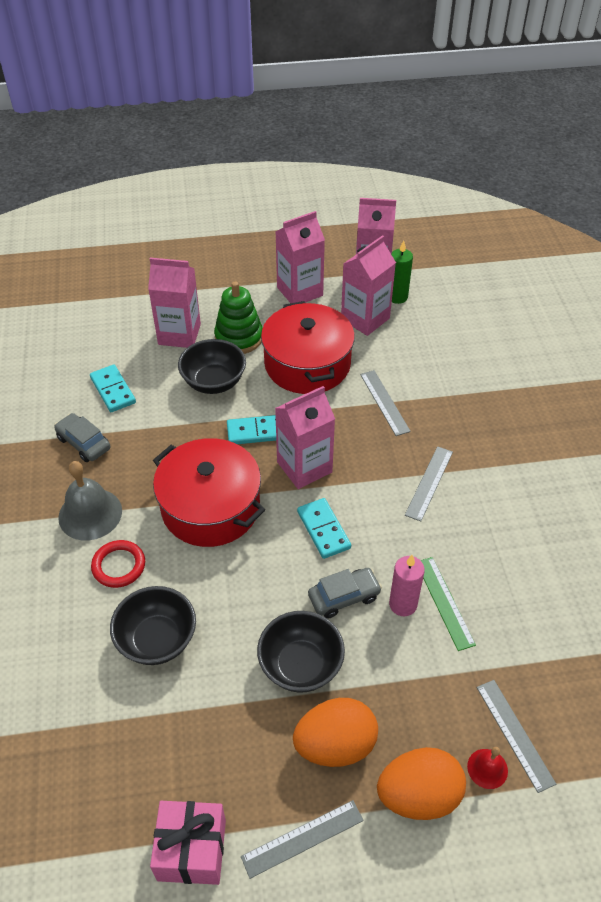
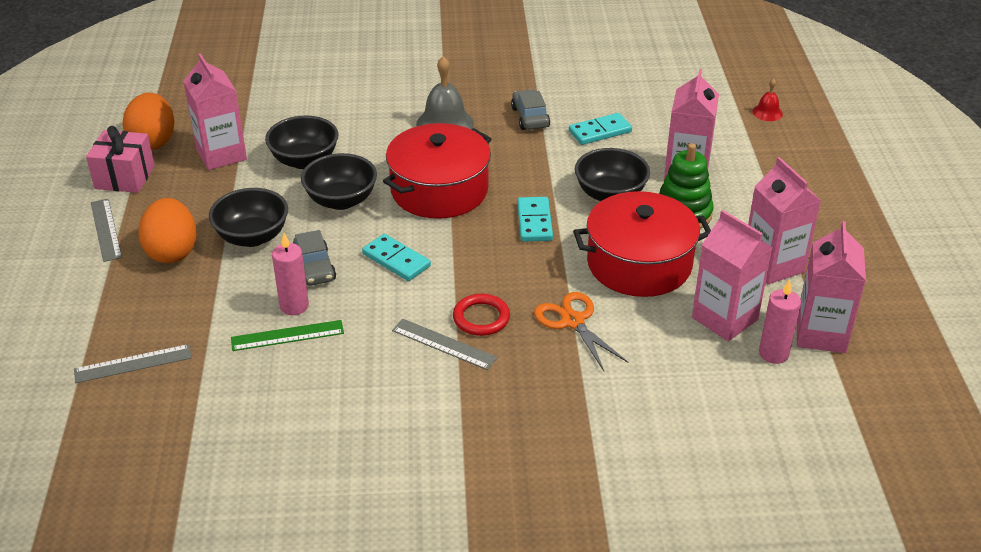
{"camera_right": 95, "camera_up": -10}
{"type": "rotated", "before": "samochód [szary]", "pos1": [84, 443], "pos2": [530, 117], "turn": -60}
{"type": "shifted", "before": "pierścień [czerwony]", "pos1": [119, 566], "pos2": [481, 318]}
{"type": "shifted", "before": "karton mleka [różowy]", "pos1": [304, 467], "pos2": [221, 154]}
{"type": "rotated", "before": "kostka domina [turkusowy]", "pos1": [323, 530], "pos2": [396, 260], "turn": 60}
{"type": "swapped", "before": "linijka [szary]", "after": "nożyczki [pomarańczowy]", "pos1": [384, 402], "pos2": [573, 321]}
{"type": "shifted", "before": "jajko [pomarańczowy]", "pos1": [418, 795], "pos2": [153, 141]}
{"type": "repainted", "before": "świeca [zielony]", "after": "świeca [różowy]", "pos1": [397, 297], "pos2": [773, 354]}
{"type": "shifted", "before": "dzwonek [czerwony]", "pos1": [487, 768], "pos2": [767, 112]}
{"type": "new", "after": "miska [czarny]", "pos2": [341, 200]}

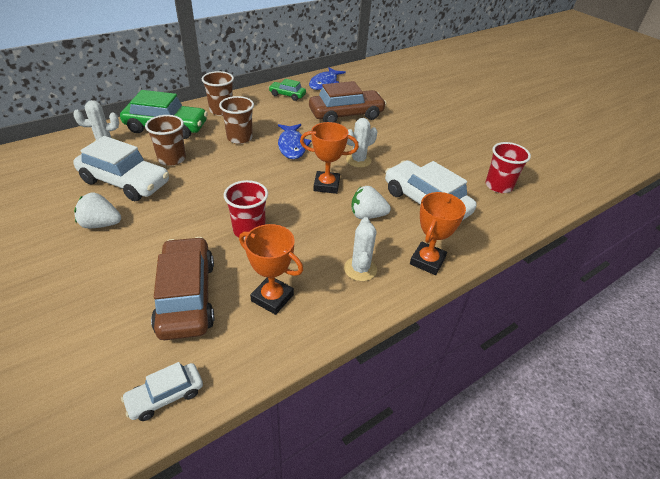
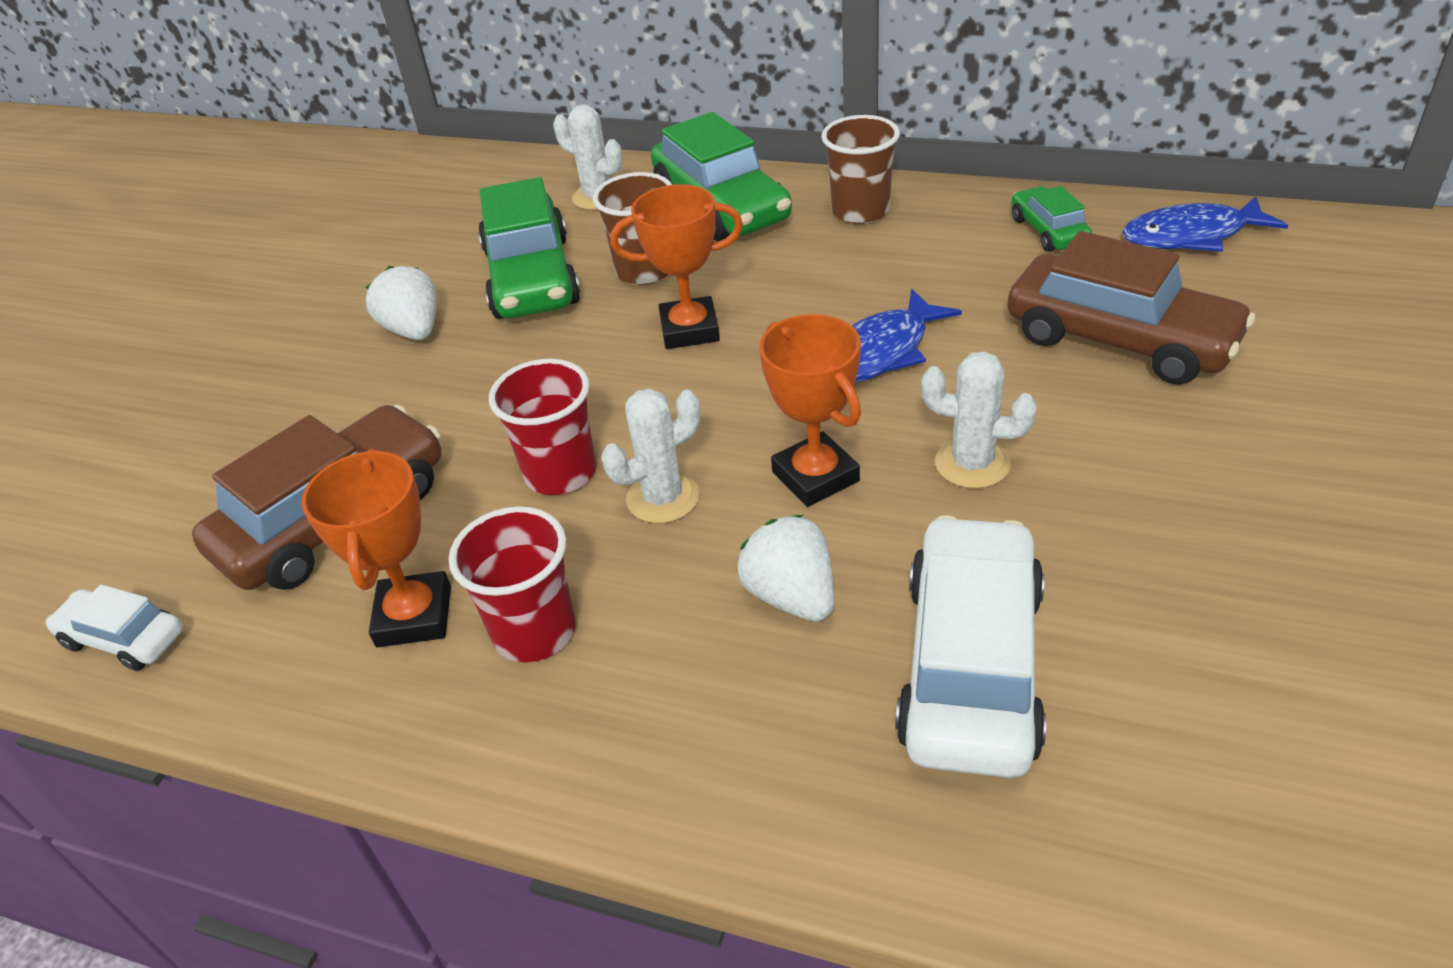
{"camera_right": 60, "camera_up": 0}
{"type": "repainted", "before": "samochód [biały]", "after": "samochód [zielony]", "pos1": [125, 182], "pos2": [532, 277]}
{"type": "gone", "before": "szklanka [brązowy]", "pos1": [239, 138]}
{"type": "shifted", "before": "kaktus [biały]", "pos1": [360, 269], "pos2": [663, 498]}
{"type": "shifted", "before": "puchar [pomarańczowy]", "pos1": [427, 261], "pos2": [689, 330]}
{"type": "shifted", "before": "szklanka [czerwony]", "pos1": [498, 186], "pos2": [534, 631]}

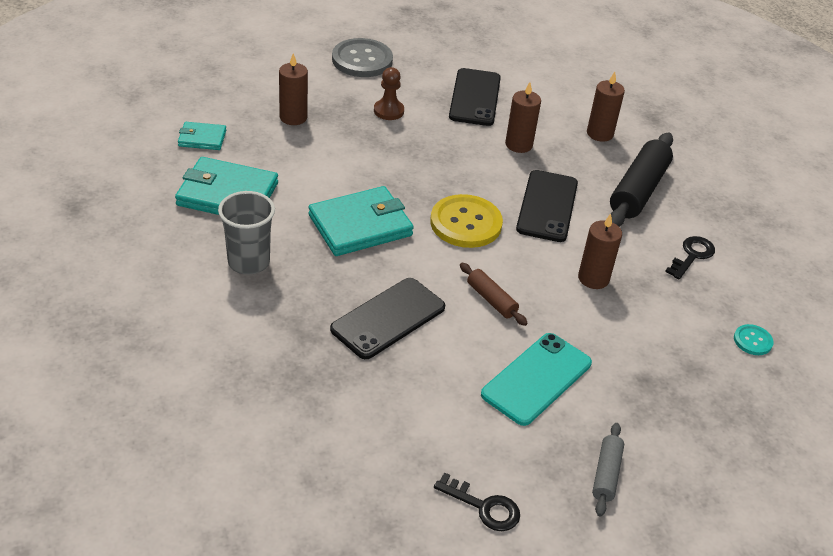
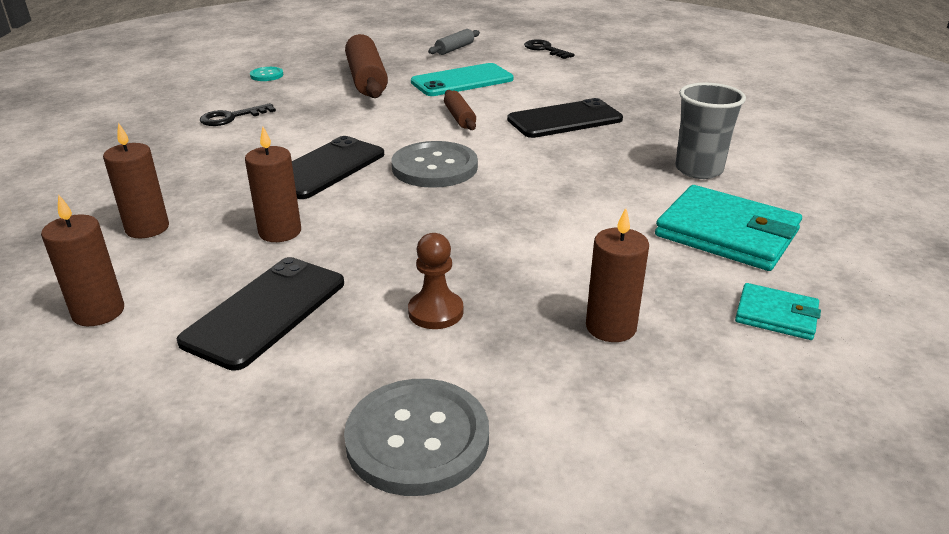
{"camera_right": -155, "camera_up": -10}
{"type": "gone", "before": "portfel [turkusowy]", "pos1": [360, 225]}
{"type": "repainted", "before": "guzik [żółty]", "after": "guzik [szary]", "pos1": [466, 223], "pos2": [434, 167]}
{"type": "shifted", "before": "świeca [brązowy]", "pos1": [593, 278], "pos2": [98, 312]}
{"type": "gone", "before": "wałek do ciasta [czarny]", "pos1": [638, 190]}
{"type": "new", "after": "wałek do ciasta [brązowy]", "pos2": [366, 79]}

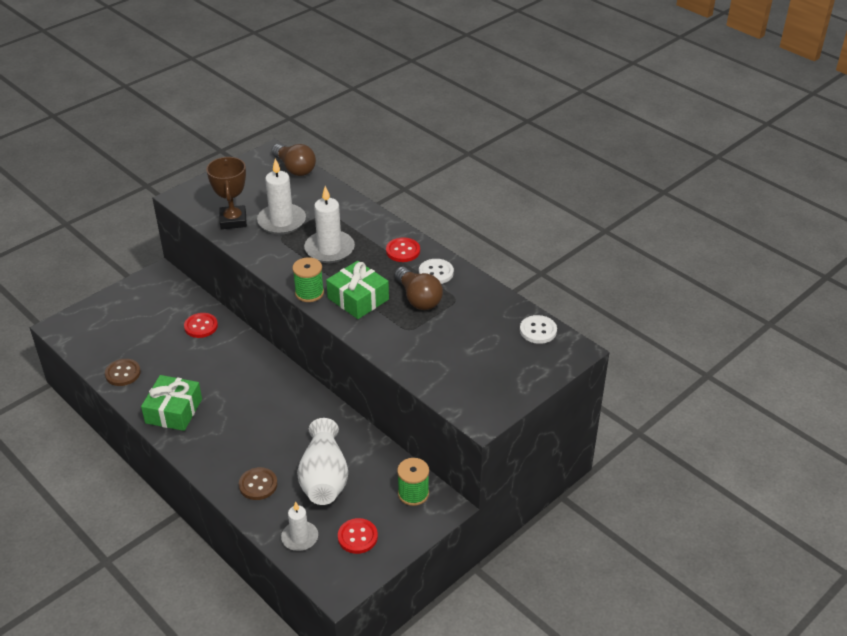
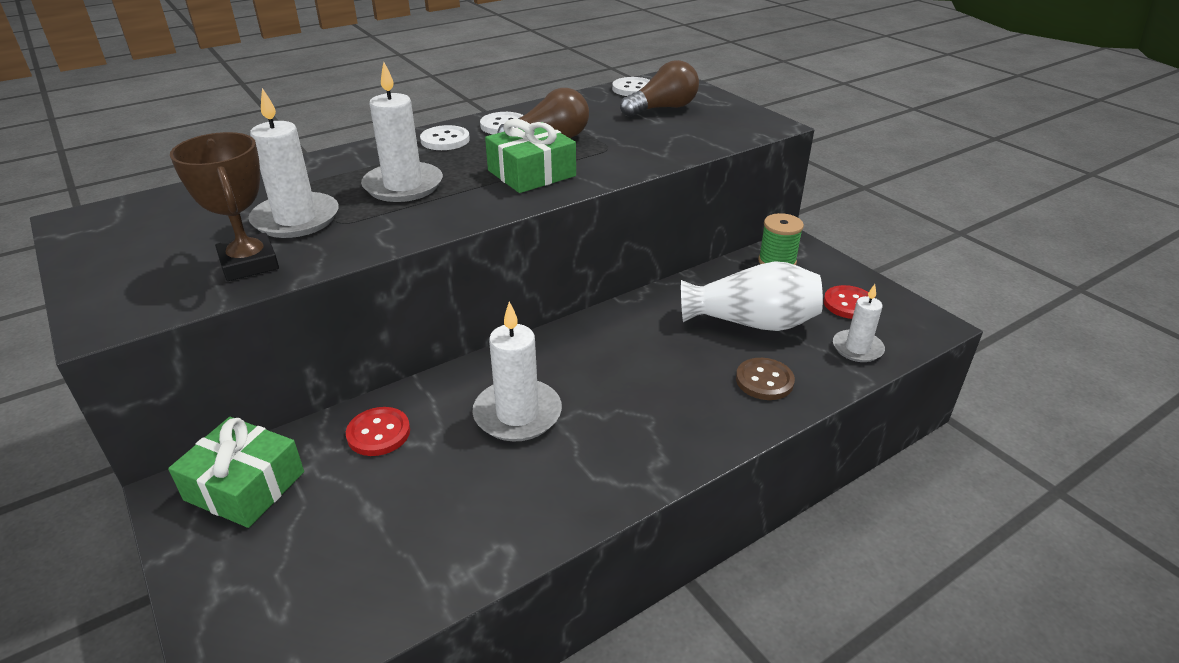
{"camera_right": -80, "camera_up": -5}
{"type": "gone", "before": "guzik [brązowy]", "pos1": [123, 373]}
{"type": "shifted", "before": "prezent [zielony]", "pos1": [174, 411], "pos2": [245, 486]}
{"type": "rotated", "before": "puchar [brązowy]", "pos1": [233, 220], "pos2": [249, 263], "turn": 60}
{"type": "shifted", "before": "żarówka [brązowy]", "pos1": [295, 168], "pos2": [663, 108]}
{"type": "gone", "before": "szpulka [zielony]", "pos1": [309, 293]}
{"type": "repainted", "before": "guzik [czerwony]", "after": "guzik [biały]", "pos1": [403, 251], "pos2": [445, 140]}
{"type": "new", "after": "świeca [biały]", "pos2": [517, 414]}

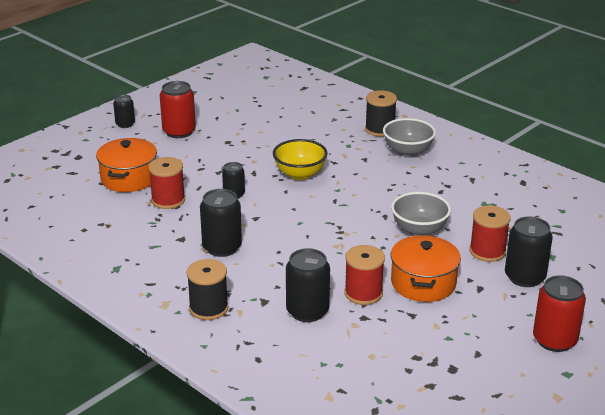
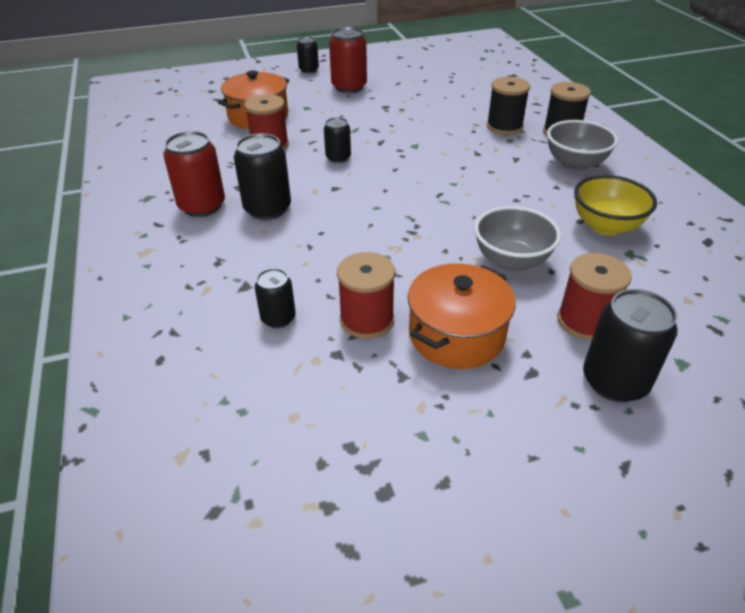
{"camera_right": 30, "camera_up": 10}
{"type": "shifted", "before": "szpulka [czarny]", "pos1": [208, 308], "pos2": [504, 126]}
{"type": "shifted", "before": "miska [żółty]", "pos1": [300, 174], "pos2": [605, 226]}
{"type": "scaled", "before": "puszka [czarny]", "pos1": [307, 311], "pos2": [278, 318], "scale": 0.59}
{"type": "shifted", "before": "puszka [czerwony]", "pos1": [554, 340], "pos2": [202, 206]}

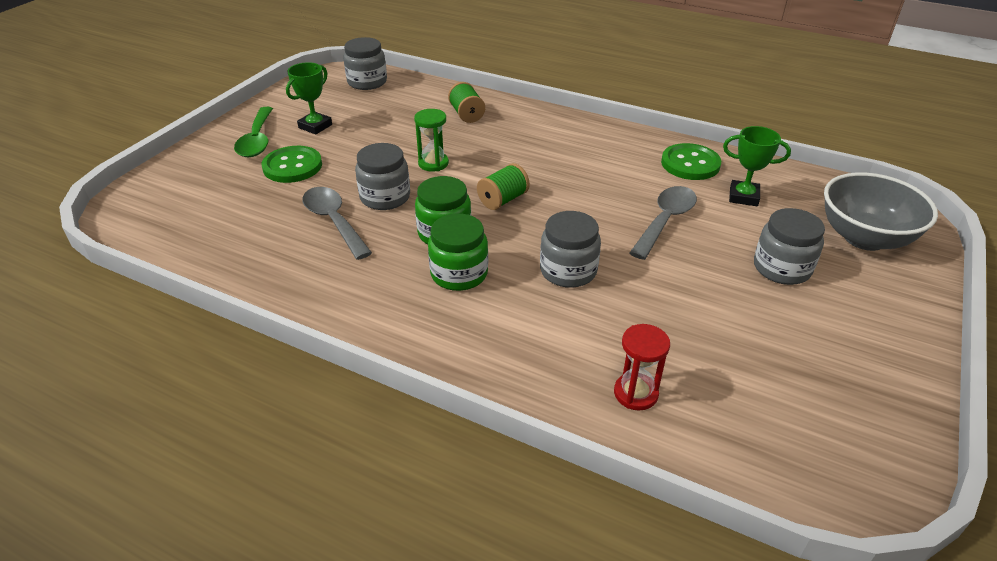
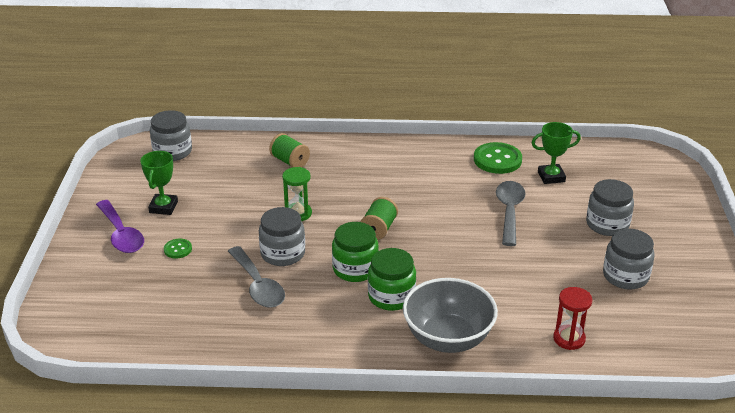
{"camera_right": -25, "camera_up": -5}
{"type": "repainted", "before": "łyżka [zielony]", "after": "łyżka [fioletowy]", "pos1": [257, 140], "pos2": [121, 234]}
{"type": "scaled", "before": "guzik [zielony]", "pos1": [292, 166], "pos2": [178, 249], "scale": 0.51}
{"type": "rotated", "before": "łyżka [szary]", "pos1": [334, 221], "pos2": [258, 285], "turn": -150}
{"type": "shifted", "before": "słoik [szary]", "pos1": [568, 271], "pos2": [625, 276]}
{"type": "shifted", "before": "miska [szary]", "pos1": [864, 238], "pos2": [448, 338]}

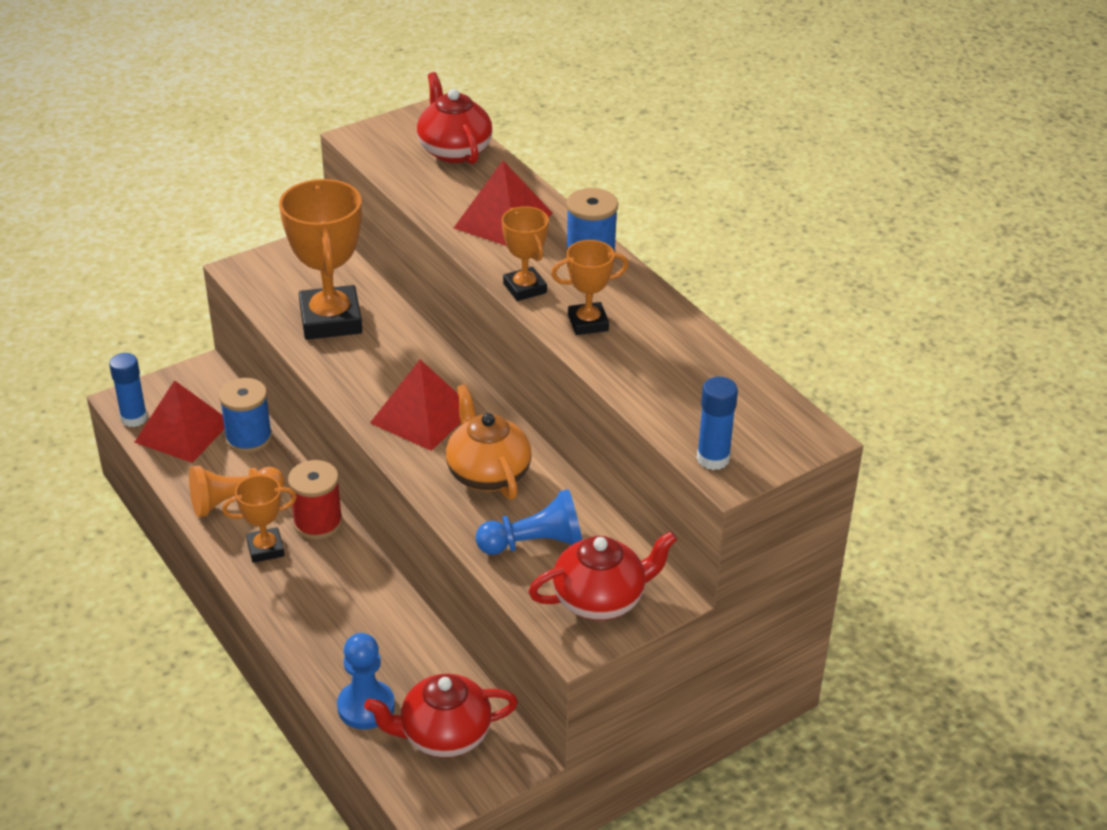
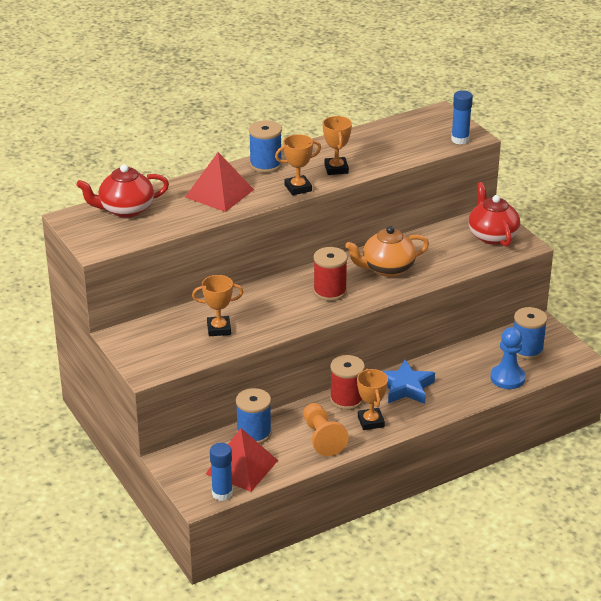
{"camera_right": -85, "camera_up": -5}
{"type": "scaled", "before": "puchar [pomarańczowy]", "pos1": [331, 320], "pos2": [219, 329], "scale": 0.54}
{"type": "swapped", "before": "imbryk [czerwony]", "after": "szpulka [niebieski]", "pos1": [443, 735], "pos2": [527, 350]}
{"type": "swapped", "before": "piramida [czerwony]", "after": "szpulka [czerwony]", "pos1": [422, 416], "pos2": [330, 291]}
{"type": "gone", "before": "pionek [niebieski]", "pos1": [534, 543]}
{"type": "new", "after": "gwiazda [niebieski]", "pos2": [405, 387]}

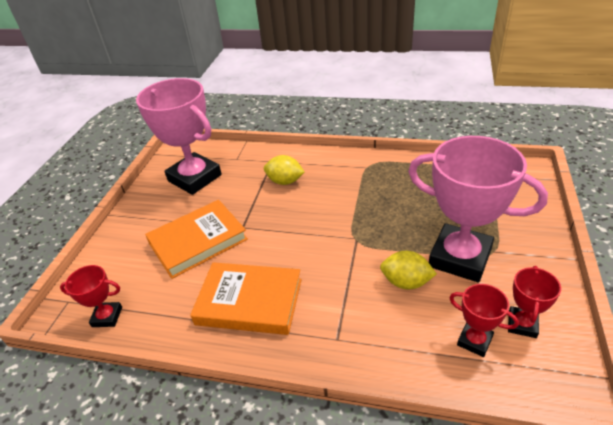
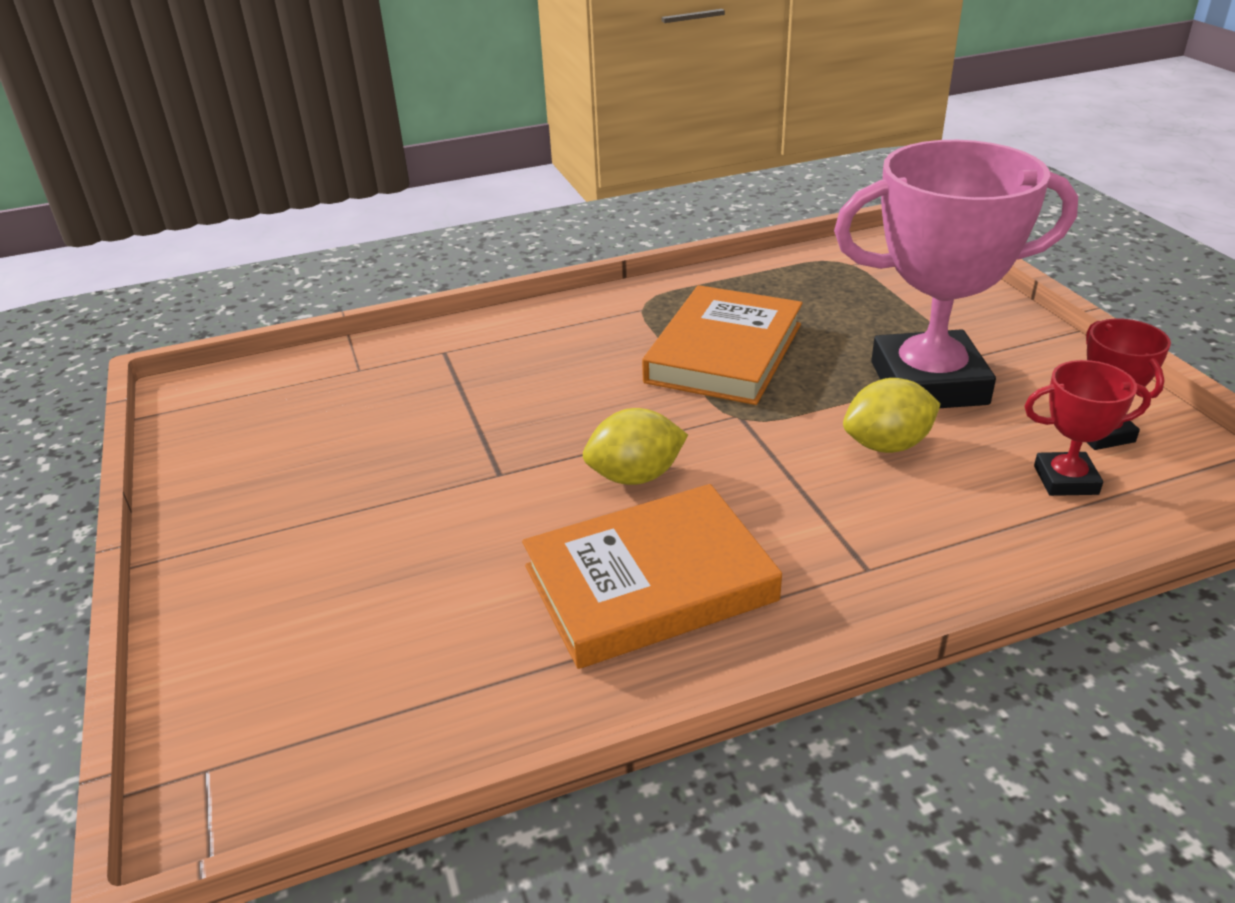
{"camera_right": -35, "camera_up": -5}
{"type": "gone", "before": "puchar [czerwony]", "pos1": [107, 317]}
{"type": "gone", "before": "puchar [różowy]", "pos1": [194, 178]}
{"type": "shifted", "before": "książka [pomarańczowy]", "pos1": [198, 241], "pos2": [724, 353]}
{"type": "shifted", "before": "cytryna [żółty]", "pos1": [285, 181], "pos2": [635, 476]}

